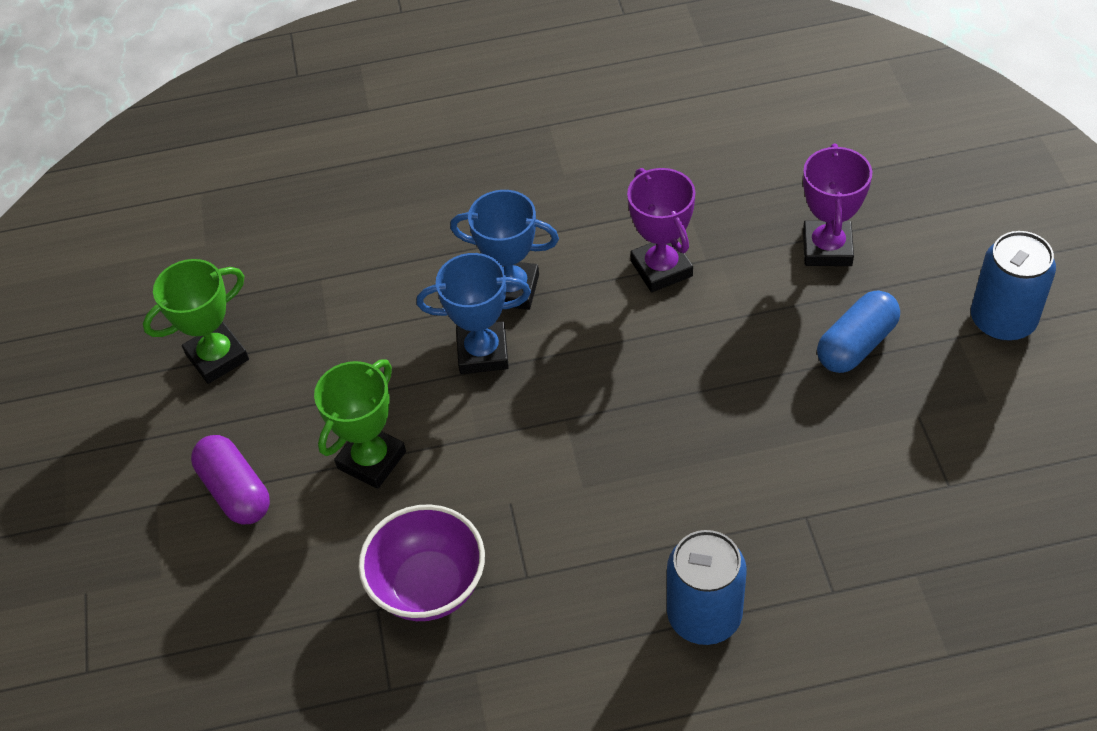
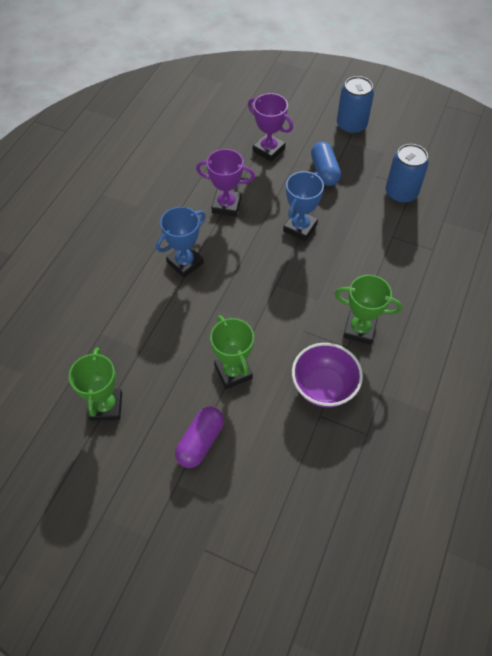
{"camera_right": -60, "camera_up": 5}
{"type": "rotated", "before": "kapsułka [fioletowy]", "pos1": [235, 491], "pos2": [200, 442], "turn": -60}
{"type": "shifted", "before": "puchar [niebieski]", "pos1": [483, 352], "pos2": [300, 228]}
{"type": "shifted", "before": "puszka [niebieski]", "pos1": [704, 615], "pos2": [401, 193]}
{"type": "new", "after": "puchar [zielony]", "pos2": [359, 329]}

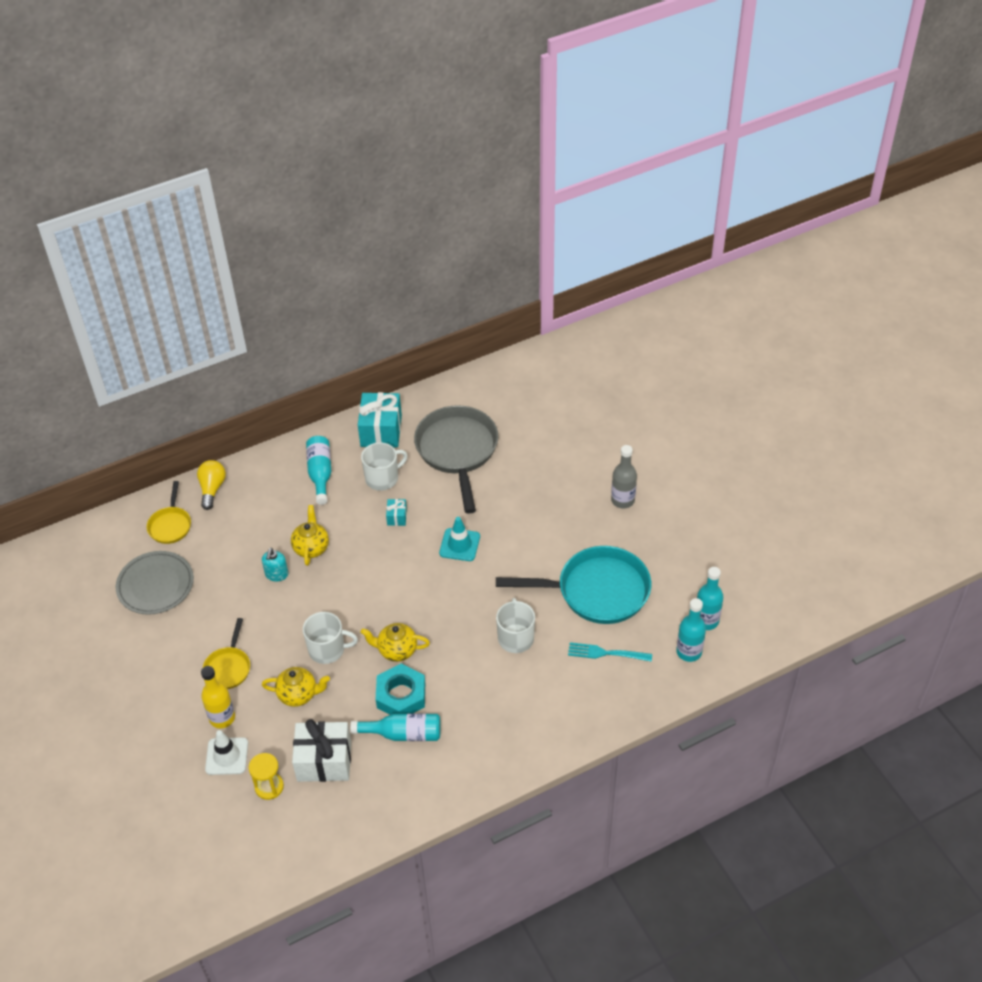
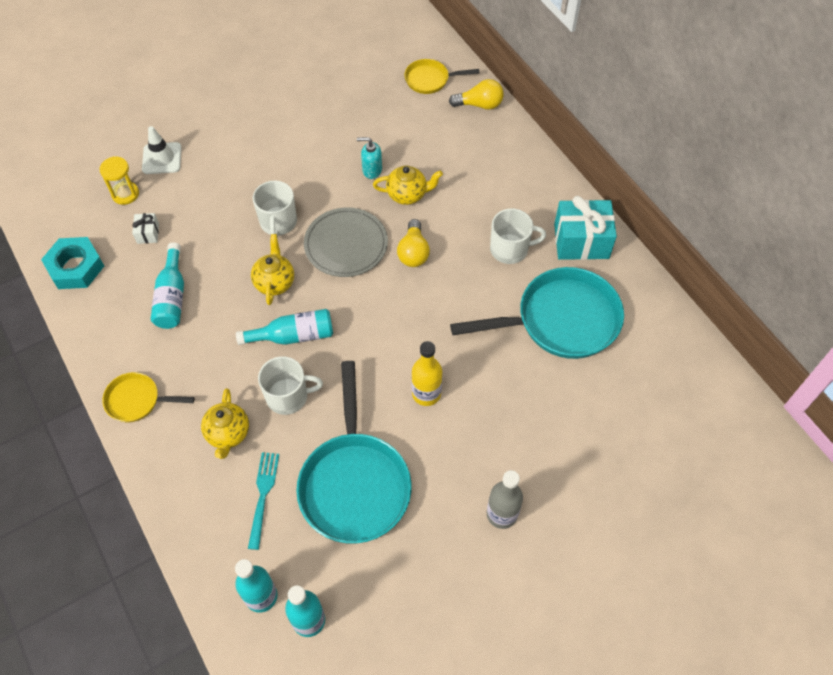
{"camera_right": 85, "camera_up": 10}
{"type": "shifted", "before": "talerz [szary]", "pos1": [155, 585], "pos2": [346, 244]}
{"type": "shifted", "before": "butelka [żółty]", "pos1": [222, 718], "pos2": [426, 393]}
{"type": "shifted", "before": "patelnia [żółty]", "pos1": [228, 667], "pos2": [137, 400]}
{"type": "shifted", "before": "imbryk [żółty]", "pos1": [298, 695], "pos2": [228, 434]}
{"type": "scaled", "before": "prezent [biały]", "pos1": [324, 761], "pos2": [148, 233], "scale": 0.46}
{"type": "shifted", "before": "butelka [turkusowy]", "pos1": [320, 473], "pos2": [293, 336]}
{"type": "rotated", "before": "kubek [biały]", "pos1": [382, 478], "pos2": [510, 249], "turn": -60}
{"type": "shifted", "before": "nakrętka [turkusowy]", "pos1": [401, 695], "pos2": [75, 267]}
{"type": "gone", "before": "prezent [turkusowy]", "pos1": [397, 517]}
{"type": "repainted", "before": "patelnia [szary]", "after": "patelnia [turkusowy]", "pos1": [457, 451], "pos2": [560, 320]}
{"type": "gone", "before": "pachołek [turkusowy]", "pos1": [459, 545]}
{"type": "new", "after": "żarówka [żółty]", "pos2": [413, 252]}

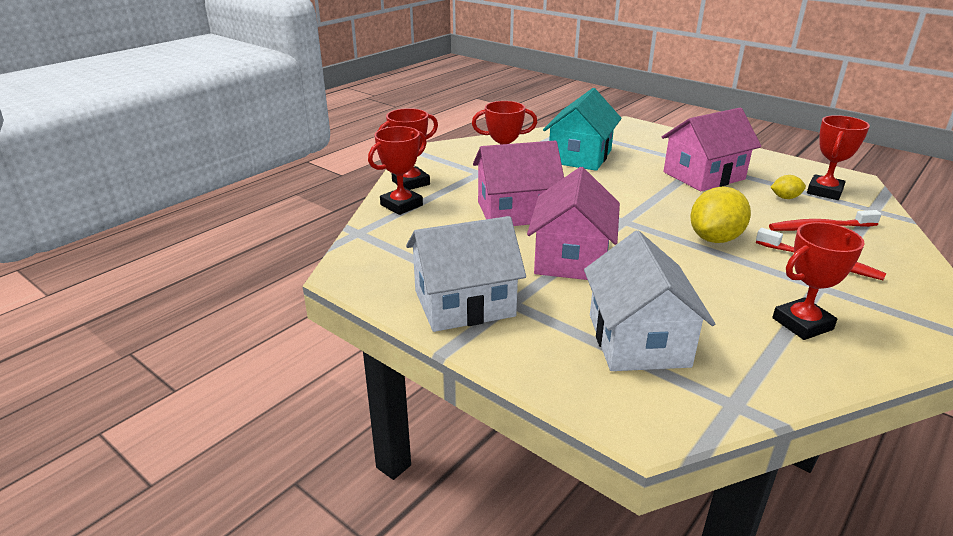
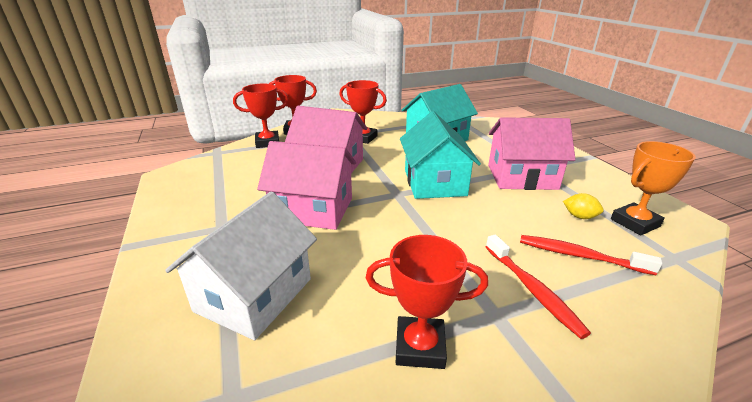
{"camera_right": 30, "camera_up": 0}
{"type": "gone", "before": "domek [biały]", "pos1": [464, 303]}
{"type": "rotated", "before": "domek [różowy]", "pos1": [571, 258], "pos2": [313, 210], "turn": 60}
{"type": "gone", "before": "cytryna [żółty]", "pos1": [715, 239]}
{"type": "repainted", "before": "puchar [czerwony]", "after": "puchar [pomarańczowy]", "pos1": [824, 191], "pos2": [635, 223]}
{"type": "new", "after": "domek [turkusowy]", "pos2": [434, 182]}

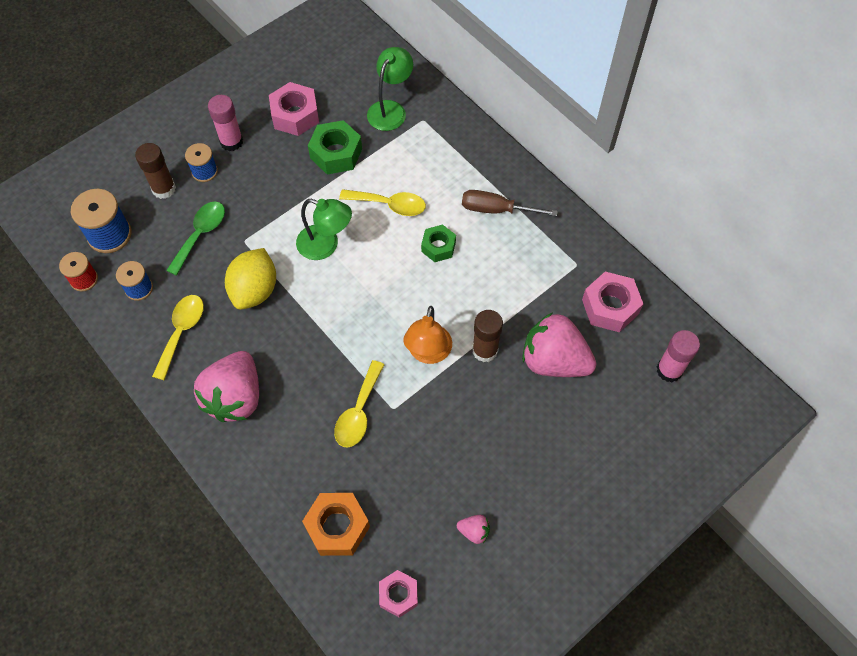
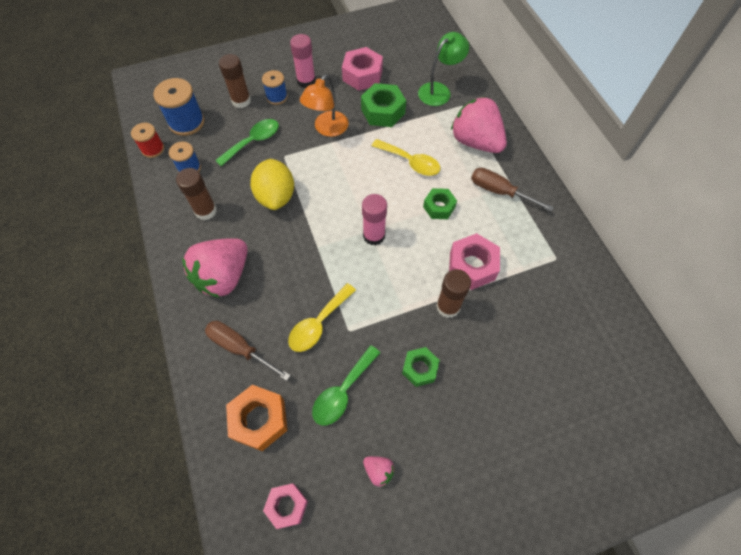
{"camera_right": 20, "camera_up": 0}
{"type": "swapped", "before": "łyżka [żółty]", "after": "klej w sztyfcie [brązowy]", "pos1": [181, 332], "pos2": [206, 211]}
{"type": "rotated", "before": "cytryna [żółty]", "pos1": [255, 290], "pos2": [276, 196], "turn": -45}
{"type": "gone", "before": "lampka [zielony]", "pos1": [326, 245]}
{"type": "shifted", "before": "lampka [pomarańczowy]", "pos1": [428, 353], "pos2": [327, 129]}
{"type": "shifted", "before": "truskawka [różowy]", "pos1": [554, 361], "pos2": [475, 142]}
{"type": "shifted", "before": "nakrętka [różowy]", "pos1": [610, 307], "pos2": [472, 266]}
{"type": "shifted", "before": "klej w sztyfcie [różowy]", "pos1": [669, 370], "pos2": [374, 236]}
{"type": "new", "after": "śrubokręt [brązowy]", "pos2": [240, 348]}
{"type": "new", "after": "łyżka [zielony]", "pos2": [342, 391]}
{"type": "new", "after": "nakrętka [zielony]", "pos2": [420, 368]}

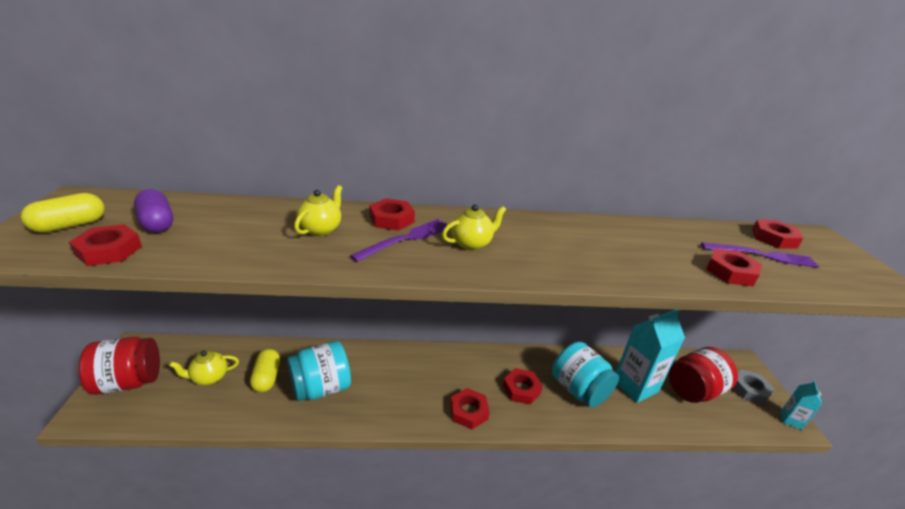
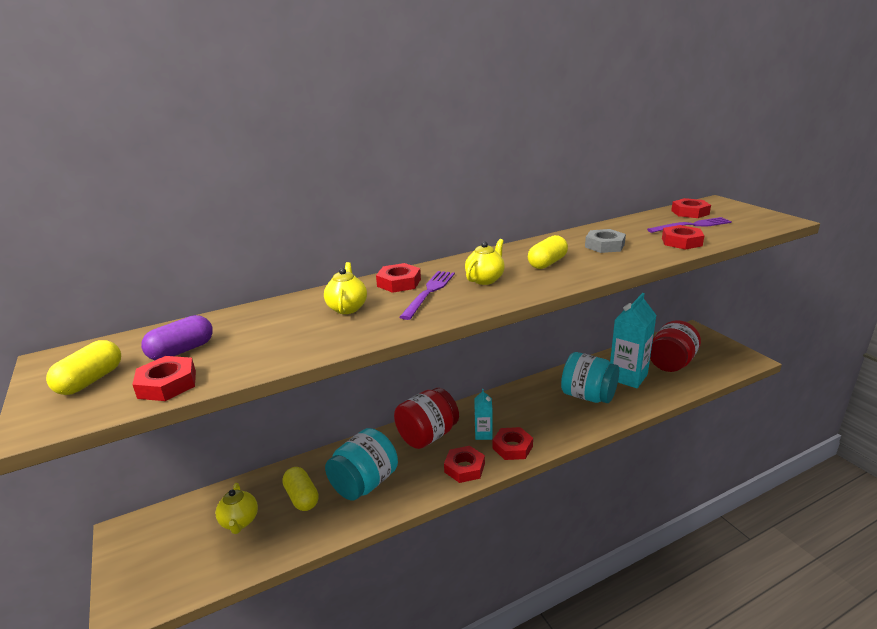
{"camera_right": -20, "camera_up": -5}
{"type": "shifted", "before": "słoik [czerwony]", "pos1": [129, 382], "pos2": [427, 436]}
{"type": "rotated", "before": "kapsułka [fioletowy]", "pos1": [157, 223], "pos2": [182, 351], "turn": -75}
{"type": "rotated", "before": "imbryk [żółty]", "pos1": [209, 377], "pos2": [240, 522], "turn": -60}
{"type": "shifted", "before": "nakrętka [czerwony]", "pos1": [521, 389], "pos2": [464, 468]}
{"type": "shifted", "before": "nakrętka [szary]", "pos1": [750, 389], "pos2": [604, 245]}
{"type": "shifted", "before": "karton mleka [turkusowy]", "pos1": [791, 420], "pos2": [483, 434]}
{"type": "new", "after": "kapsułka [żółty]", "pos2": [547, 263]}

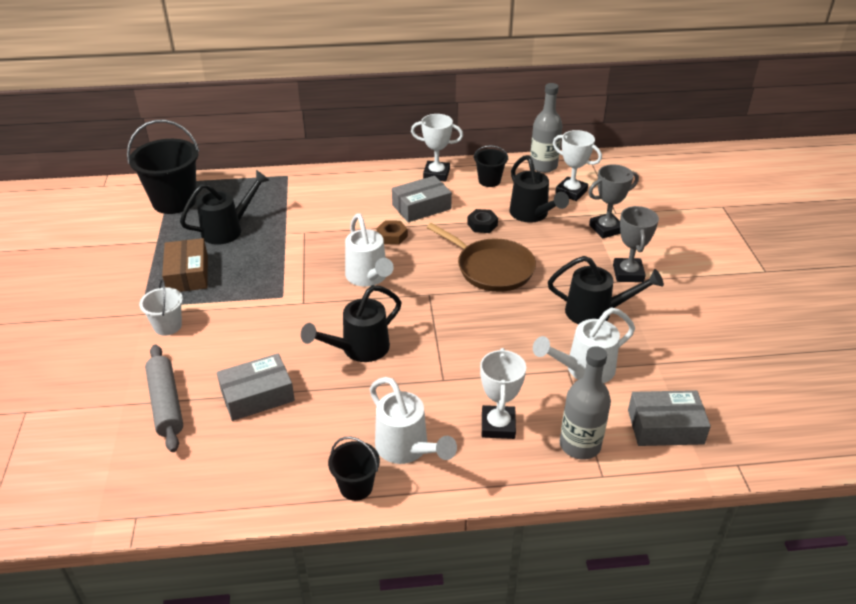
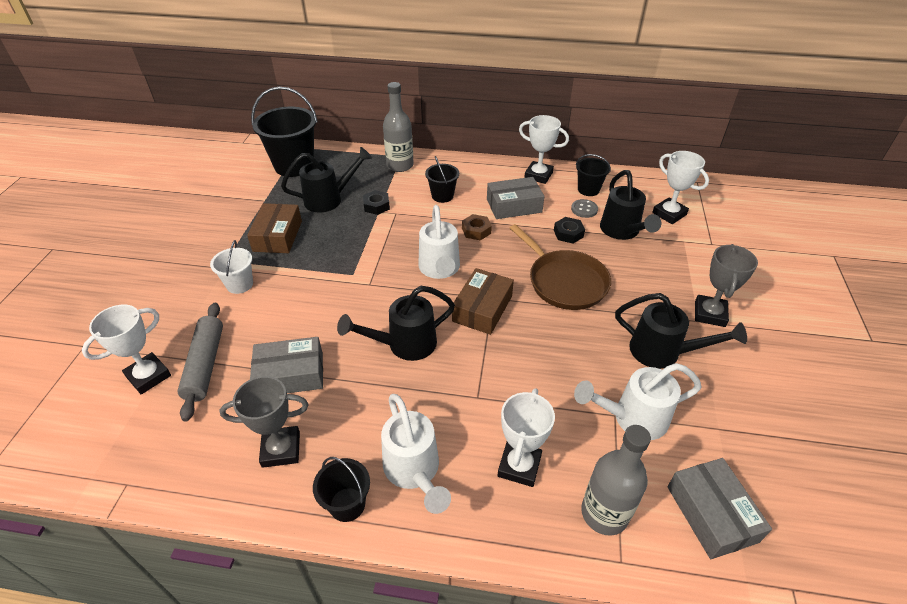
{"camera_right": 15, "camera_up": 5}
{"type": "shifted", "before": "butelka [szary]", "pos1": [543, 166], "pos2": [400, 165]}
{"type": "shifted", "before": "puchar [szary]", "pos1": [606, 229], "pos2": [281, 449]}
{"type": "rotated", "before": "pudełko [szary]", "pos1": [665, 427], "pos2": [711, 514], "turn": 60}
{"type": "new", "after": "puchar [biały]", "pos2": [148, 376]}
{"type": "new", "after": "nakrętka [czarny]", "pos2": [376, 206]}
{"type": "new", "after": "wiadro [czarny]", "pos2": [442, 196]}
{"type": "new", "after": "pudełko [brązowy]", "pos2": [482, 308]}
{"type": "new", "after": "guzik [szary]", "pos2": [584, 209]}

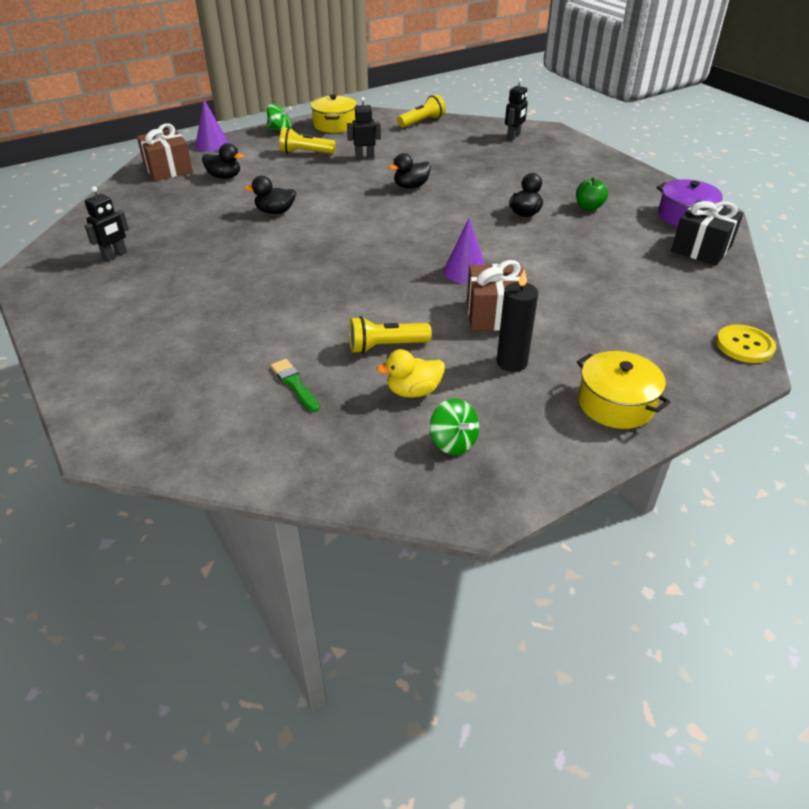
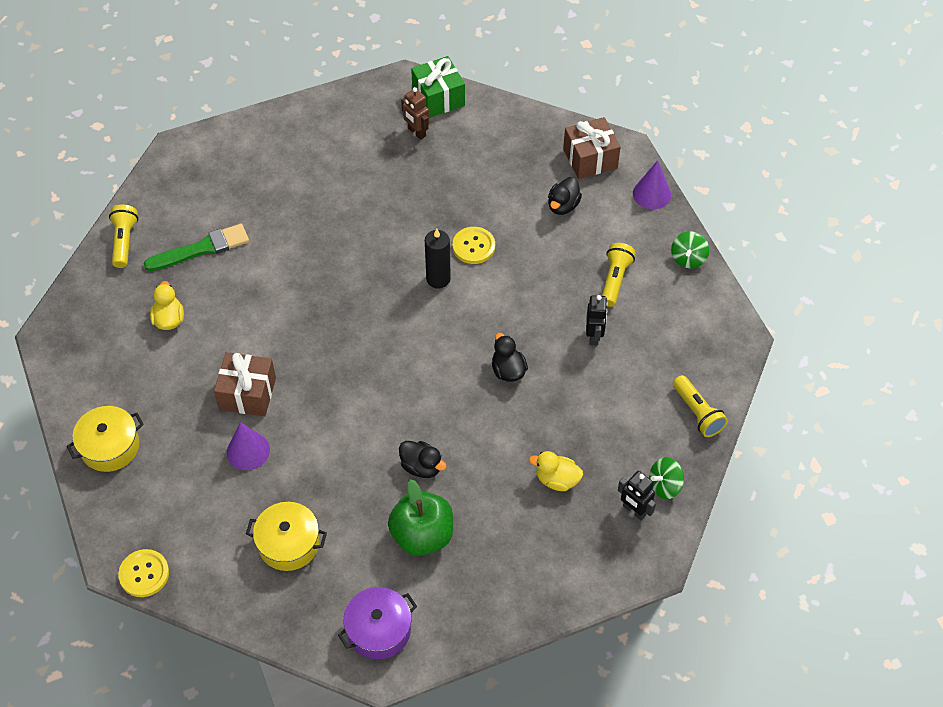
{"camera_right": 100, "camera_up": 15}
{"type": "repainted", "before": "robot [czarny]", "after": "robot [brązowy]", "pos1": [115, 255], "pos2": [416, 132]}
{"type": "swapped", "before": "kaczka [czarny]", "after": "guzik [żółty]", "pos1": [275, 212], "pos2": [473, 246]}
{"type": "scaled", "before": "pędzel [zielony]", "pos1": [294, 384], "pos2": [202, 248], "scale": 1.7}
{"type": "shifted", "before": "garnek [żółty]", "pos1": [335, 125], "pos2": [289, 543]}
{"type": "shifted", "before": "latarka [żółty]", "pos1": [386, 346], "pos2": [124, 241]}
{"type": "shifted", "before": "bączek [zielony]", "pos1": [453, 442], "pos2": [664, 485]}
{"type": "shifted", "before": "stożek [fioletowy]", "pos1": [465, 271], "pos2": [248, 451]}
{"type": "shifted", "before": "świeca [czarny]", "pos1": [511, 362], "pos2": [438, 279]}
{"type": "scaled", "before": "jabłko [zielony]", "pos1": [589, 207], "pos2": [422, 535], "scale": 1.79}
{"type": "gone", "before": "prezent [czarny]", "pos1": [701, 248]}
{"type": "new", "after": "prezent [zielony]", "pos2": [438, 98]}
{"type": "new", "after": "kaczka [żółty]", "pos2": [557, 479]}

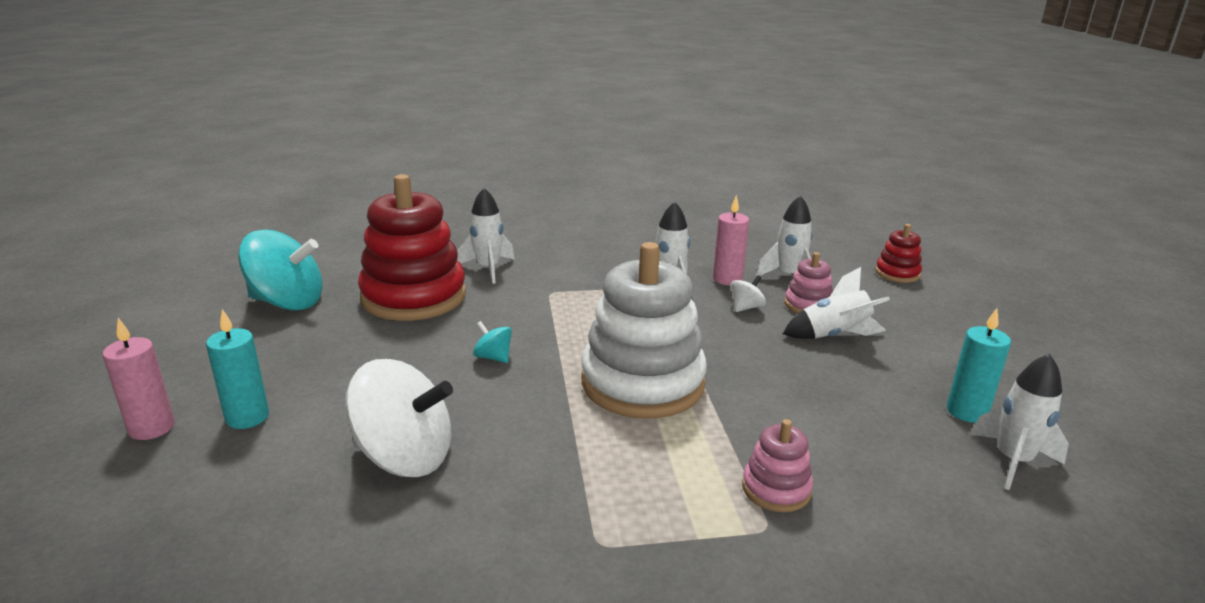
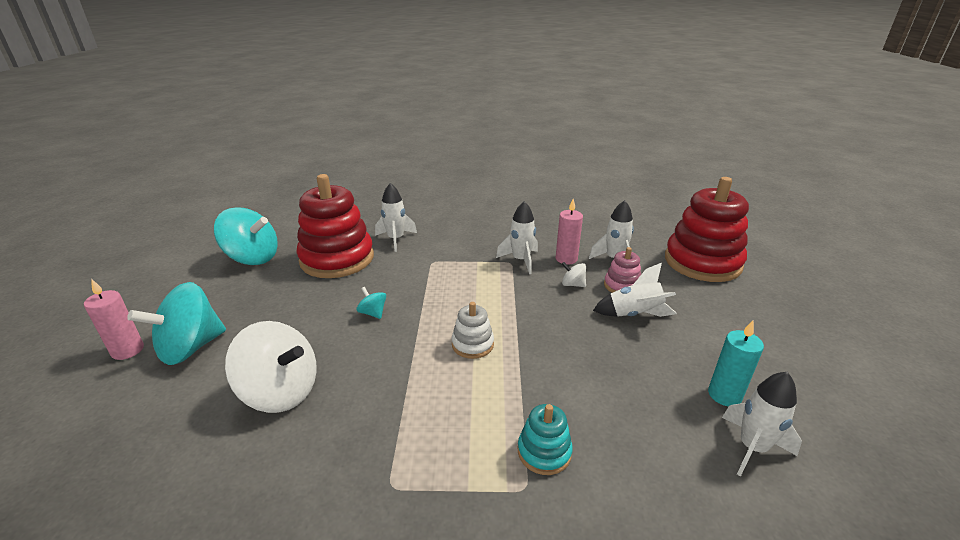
{"camera_right": 10, "camera_up": 5}
{"type": "swapped", "before": "świeca [turkusowy]", "after": "bączek [turkusowy]", "pos1": [247, 417], "pos2": [191, 348]}
{"type": "scaled", "before": "zabawka nakładanka [biały]", "pos1": [642, 383], "pos2": [472, 344], "scale": 0.46}
{"type": "rotated", "before": "bączek [biały]", "pos1": [746, 307], "pos2": [572, 284], "turn": -120}
{"type": "repainted", "before": "zabawka nakładanka [różowy]", "after": "zabawka nakładanka [turkusowy]", "pos1": [776, 489], "pos2": [544, 452]}
{"type": "scaled", "before": "zabawka nakładanka [czerwony]", "pos1": [897, 273], "pos2": [702, 262], "scale": 2.19}

